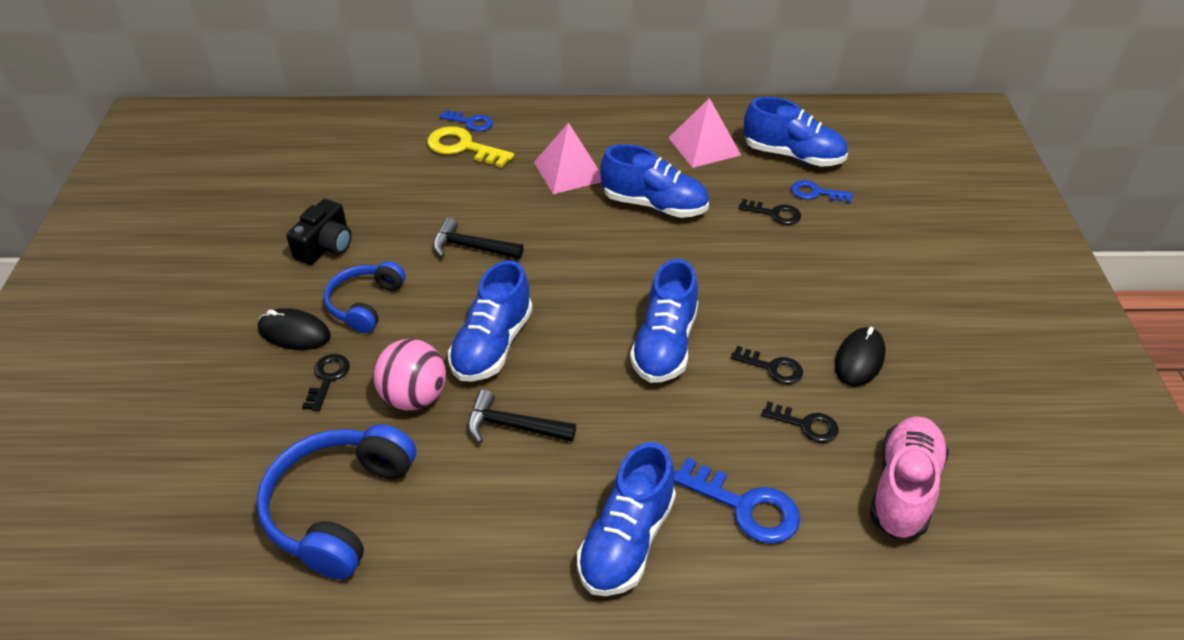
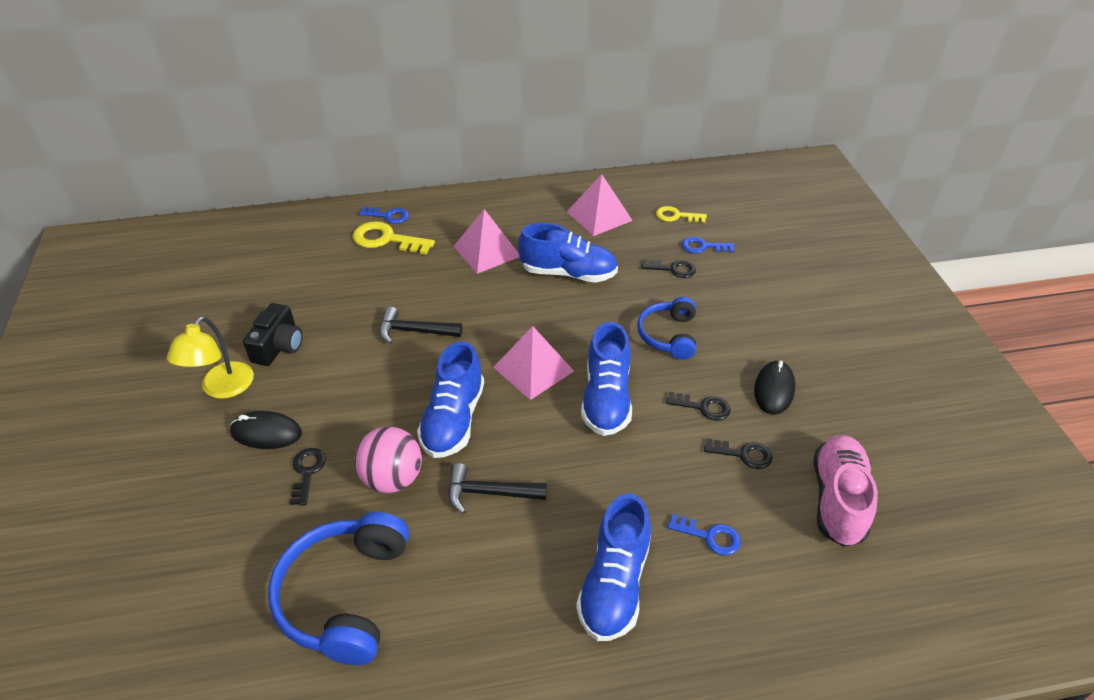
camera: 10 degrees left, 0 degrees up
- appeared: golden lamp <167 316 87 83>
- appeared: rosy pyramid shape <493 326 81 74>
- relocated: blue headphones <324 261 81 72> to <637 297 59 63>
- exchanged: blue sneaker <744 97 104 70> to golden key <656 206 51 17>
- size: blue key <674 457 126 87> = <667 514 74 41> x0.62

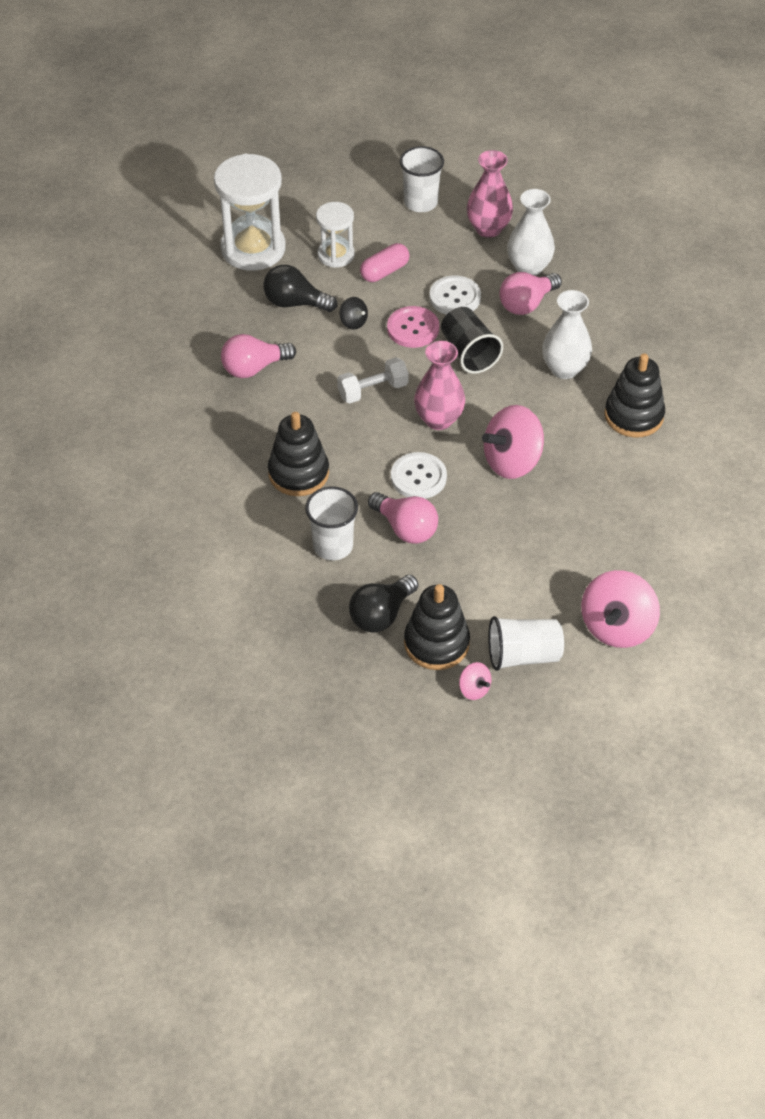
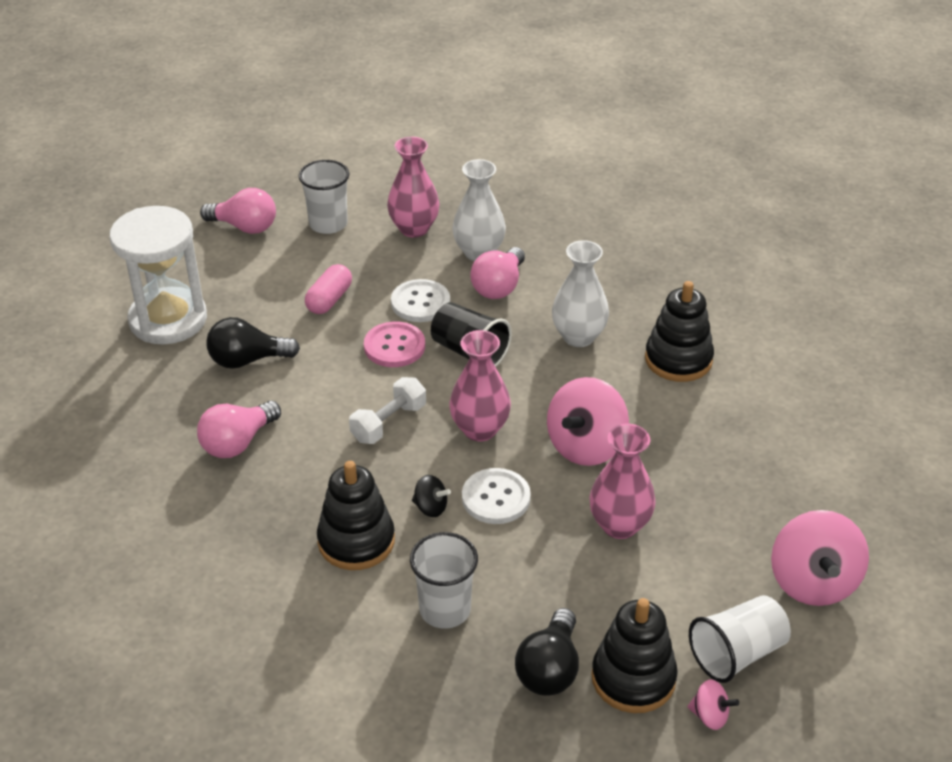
camera: 25 degrees left, 10 degrees down
- missing: pure white hourglass <316 202 39 66>
- appeared: rosy tall vase <589 424 67 115>
- relocated: ebony spinning top <339 297 29 33> to <412 475 39 42>
- relocated: rosy bulb <368 492 70 52> to <200 188 76 46>

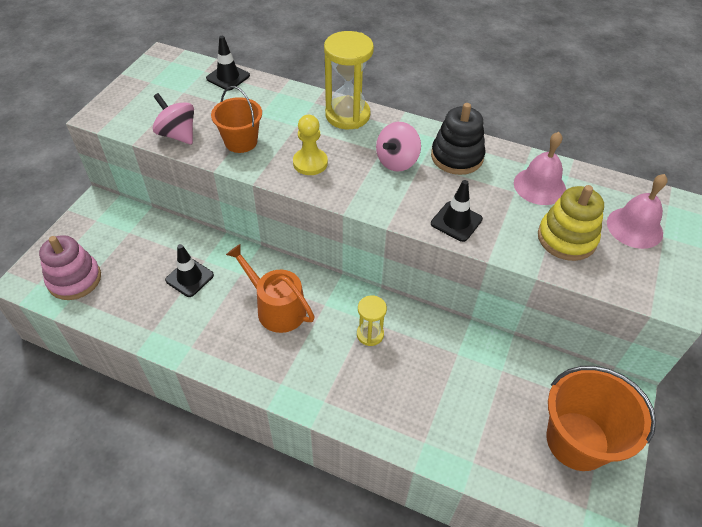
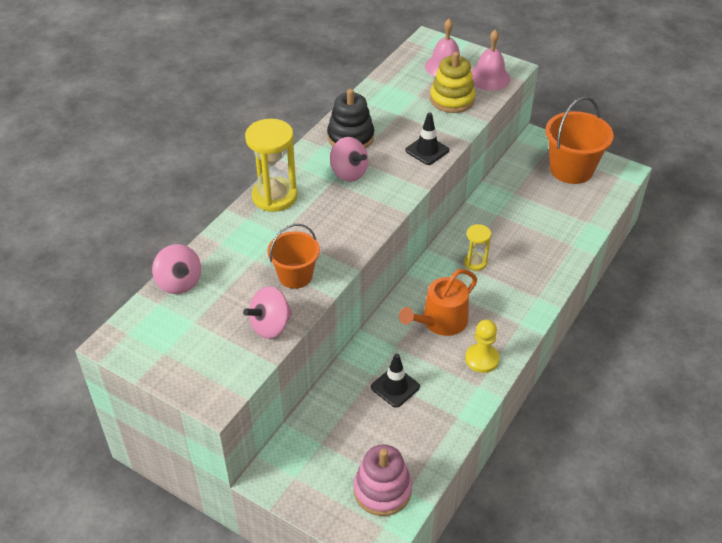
camera: 80 degrees left, 5 degrees down
- relocated: golden chess pawn <293 115 35 60> to <465 319 35 54>
- relocated: rosy school bell <514 132 52 73> to <471 30 39 60>
- exchanged: ebony road cone <206 36 44 55> to rosy spinning top <152 244 49 50>

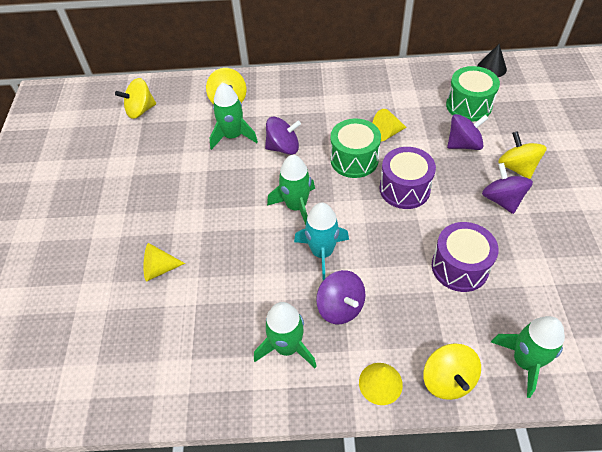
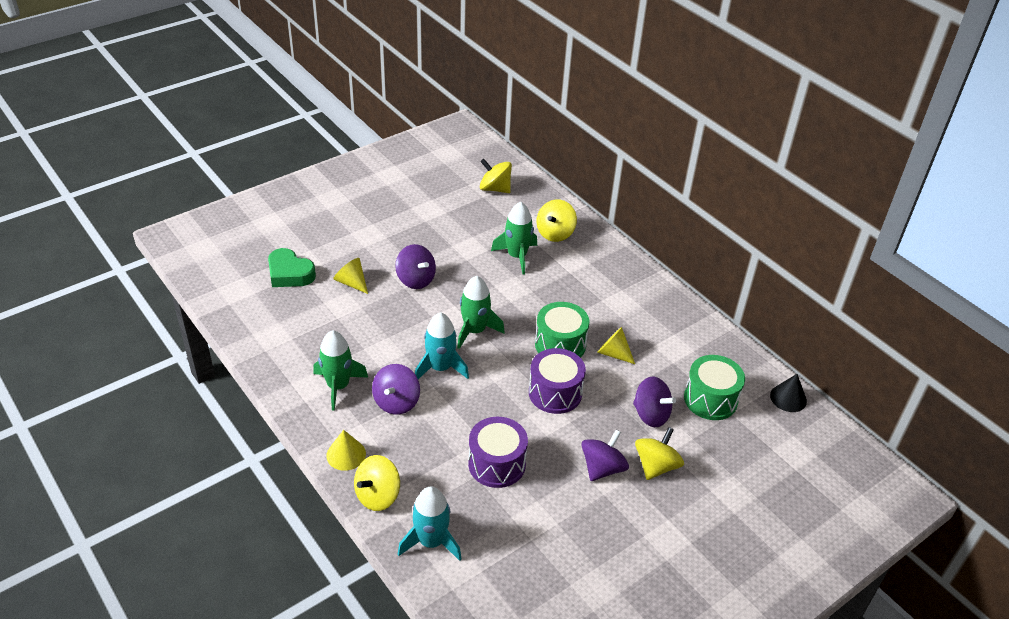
camera: 50 degrees right, 10 degrees down
- appeared: emerald heart <268 248 48 39>
- relocated: purple spinning top <265 117 36 38> to <395 244 41 45>
- colour: emerald spaceship <491 316 74 82> to teal spaceship <398 486 64 75>

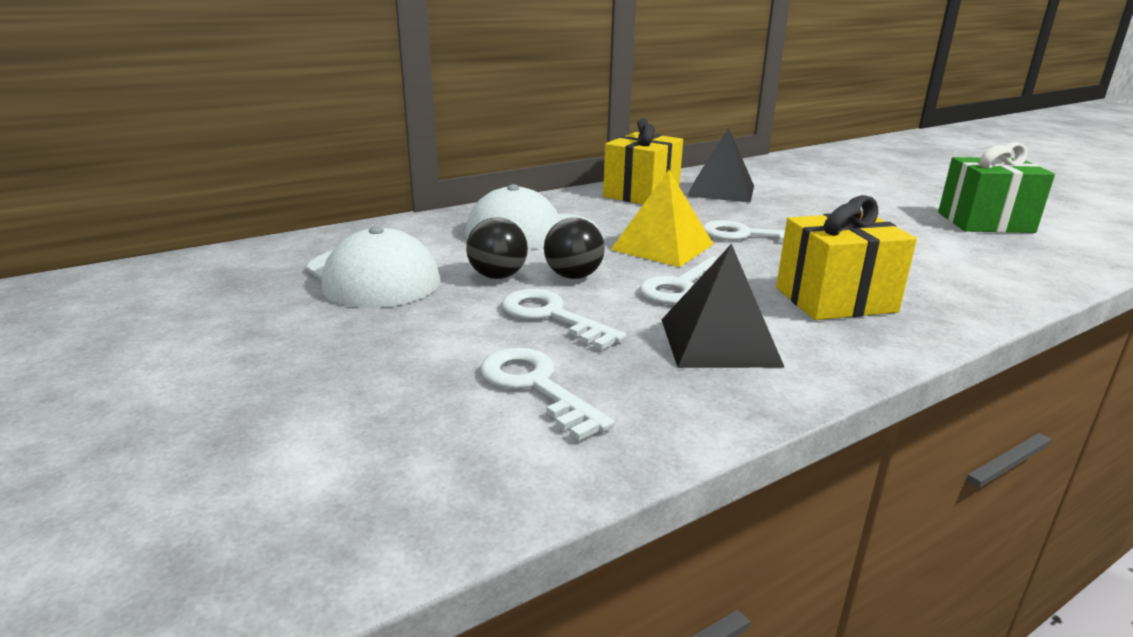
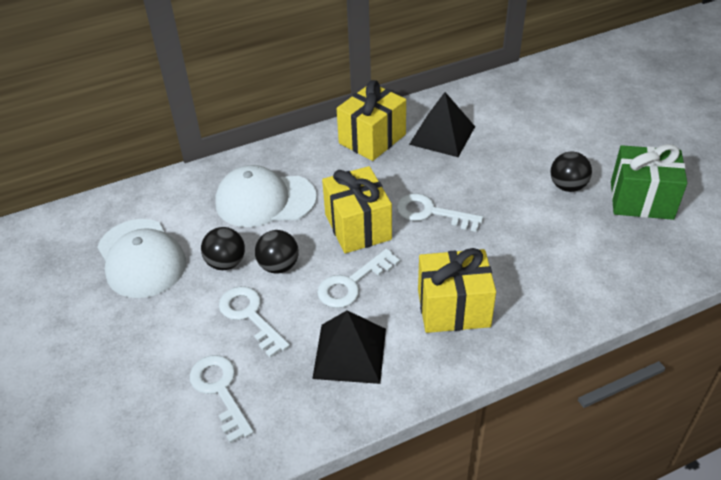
camera: 10 degrees right, 20 degrees up
- appeared: ebony ball <550 151 42 41>
- exchanged: golden pyramid shape <611 170 103 97> to golden wrapped gift <322 166 70 87>

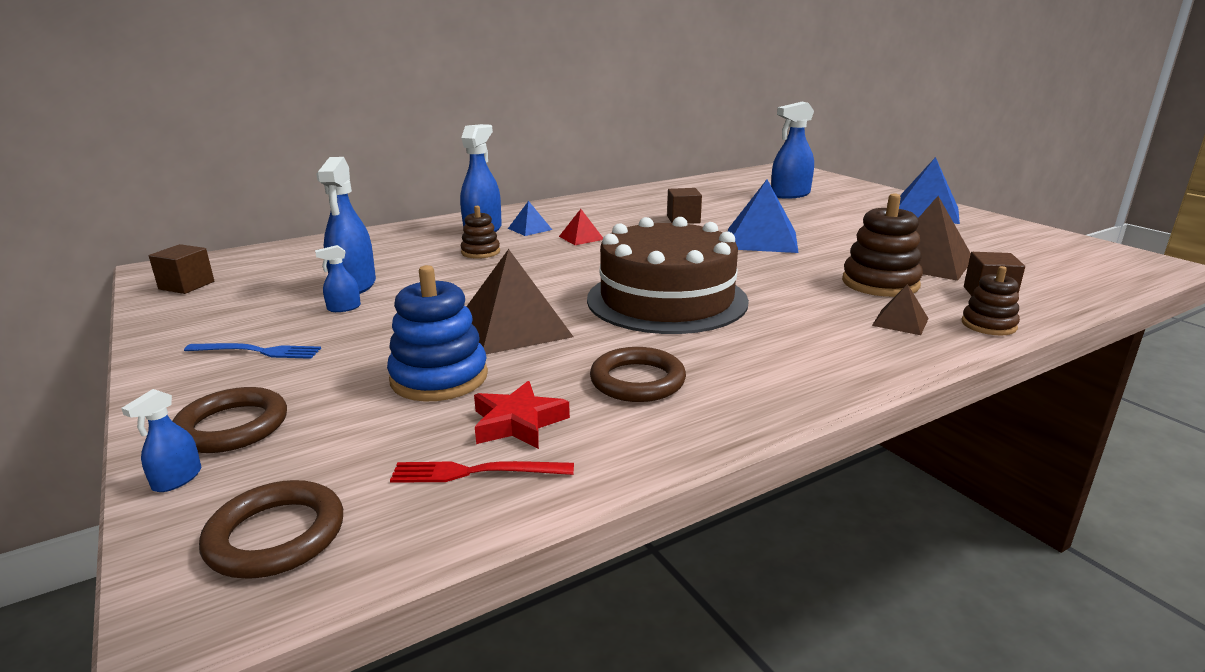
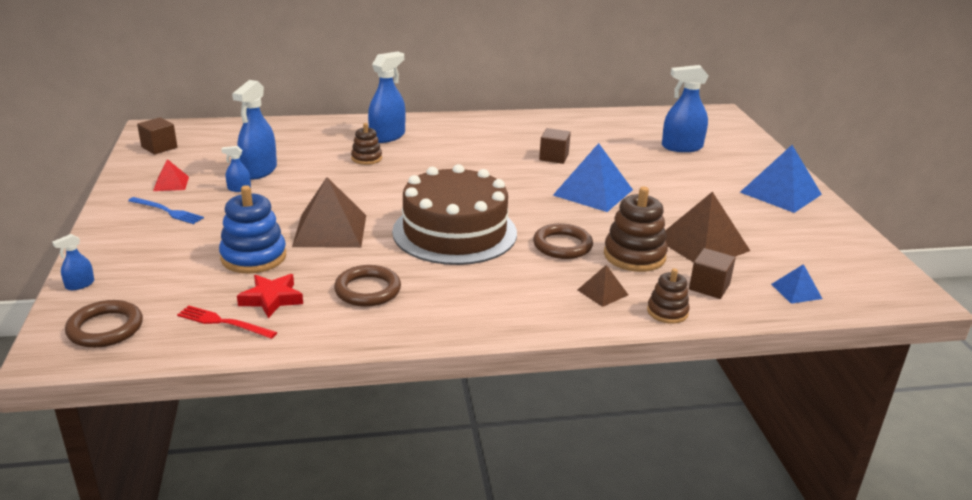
camera: 20 degrees right, 5 degrees up
- relocated: brown torus <172 387 115 66> to <533 223 60 36>
- relocated: blue pyramid shape <508 201 44 35> to <771 264 51 40>
- relocated: scarlet pyramid shape <559 209 44 36> to <153 159 36 32>

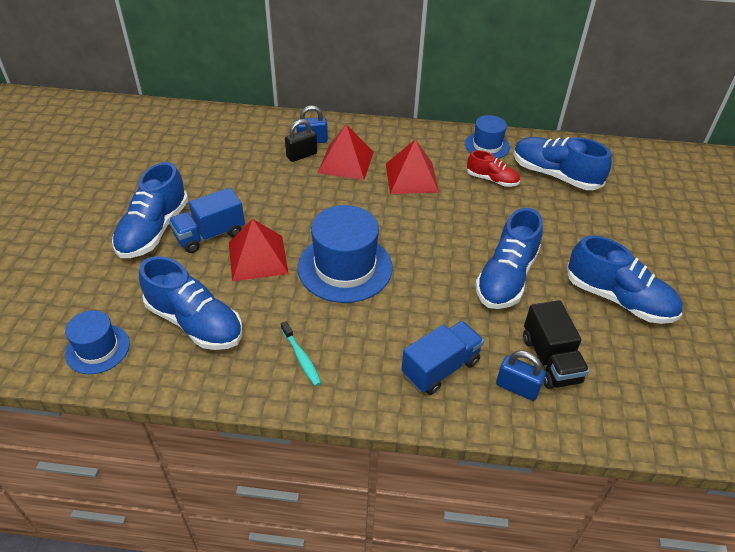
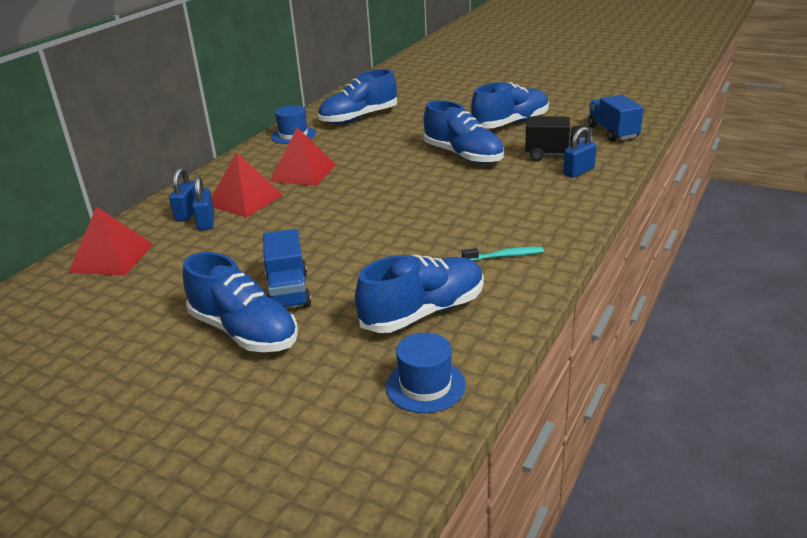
camera: 65 degrees left, 15 degrees down
- missing: blue hat <298 205 95 98>
- missing: scarlet sneaker <467 150 53 37>
- relocated: scarlet pyramid shape <229 219 60 62> to <68 206 85 70>
- relocated: blue lorry <401 321 83 74> to <588 95 56 47>
- colour: ebony small lock <285 119 32 43> to blue small lock <192 175 23 55>

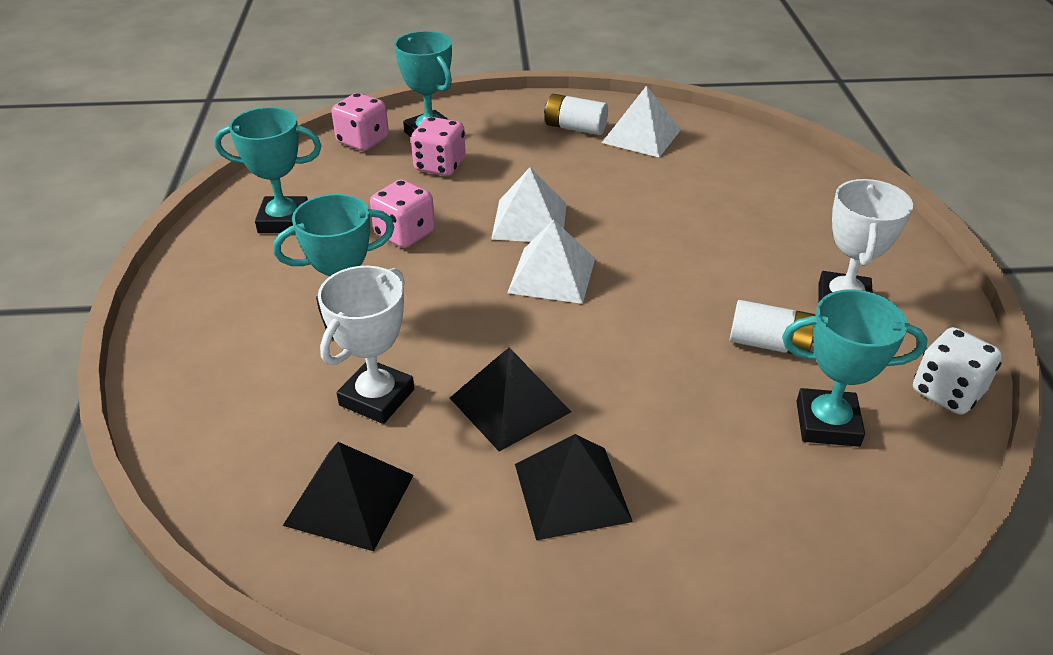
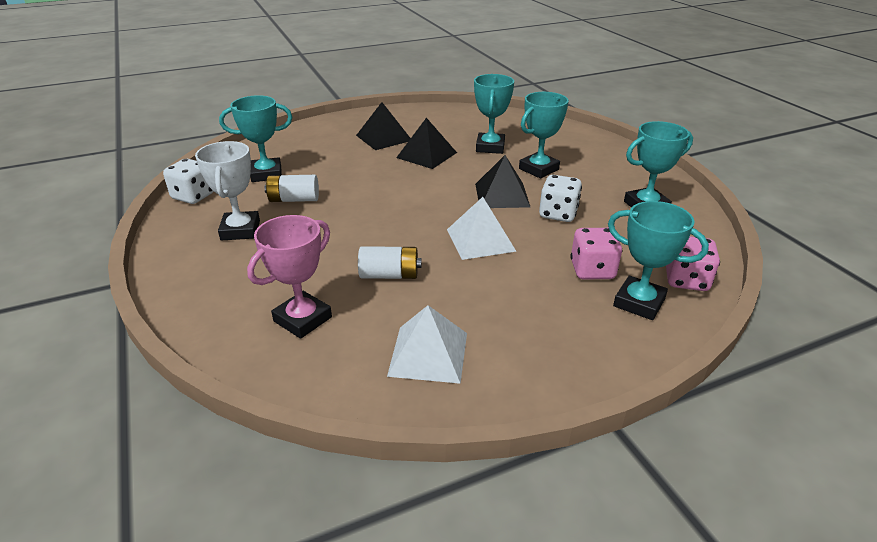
camera: 160 degrees right, 5 degrees down
- missing: pure white pyramid shape <507 220 88 84>
- appeared: rosy trophy <247 215 85 124>
- relocated: ebony pyramid shape <283 442 131 109> to <475 155 55 53>
- relocated: pure white power cell <544 94 64 41> to <358 246 64 33>
- colour: pure white trophy <318 266 96 158> to teal trophy <474 74 40 80>
- colour: rosy die <370 179 65 69> to pure white die <539 175 43 47>

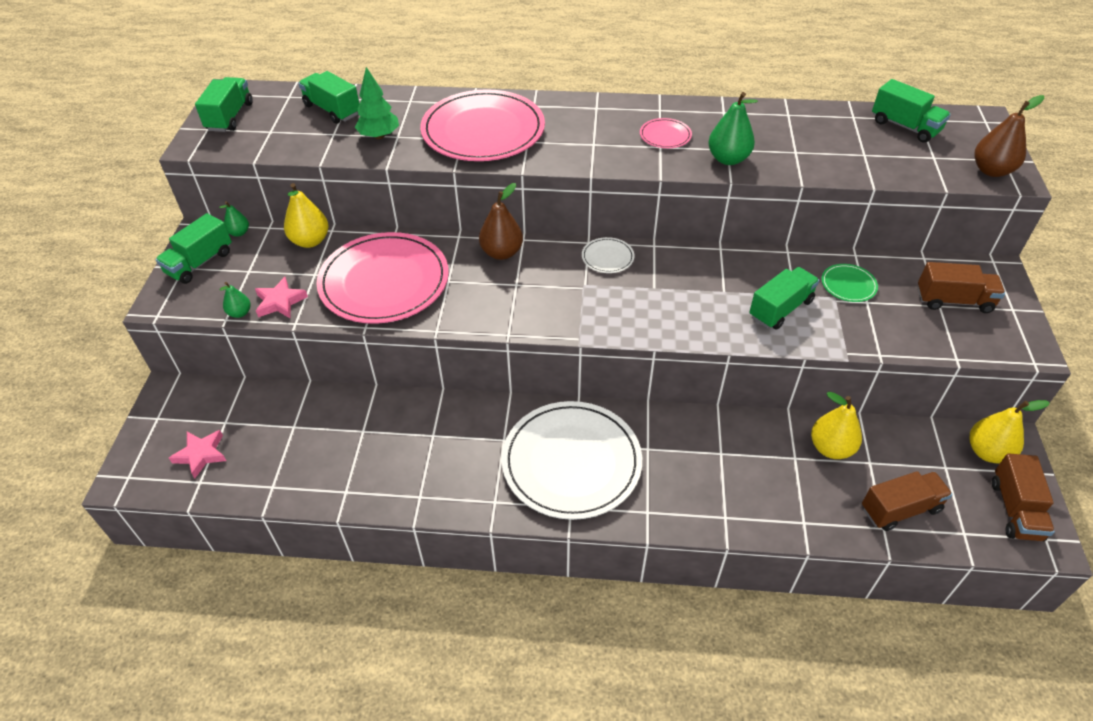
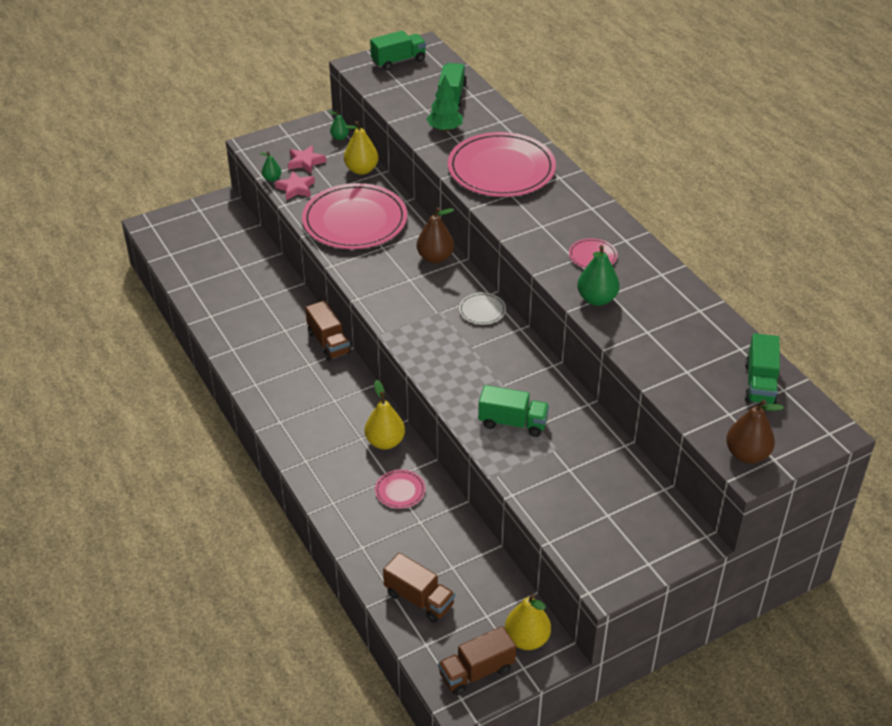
camera: 55 degrees right, 5 degrees down
- missing: emerald lorry <155 213 77 71>
- missing: pure white plate <502 401 140 119>
- missing: emerald plate <821 264 57 38>
- appeared: rosy plate <375 470 50 38>
- relocated: rosy five-pointed star <169 430 57 48> to <288 145 38 28>
- relocated: golden pear <811 392 51 67> to <365 380 40 70>
- relocated: brown lorry <918 262 87 51> to <305 300 46 61>

